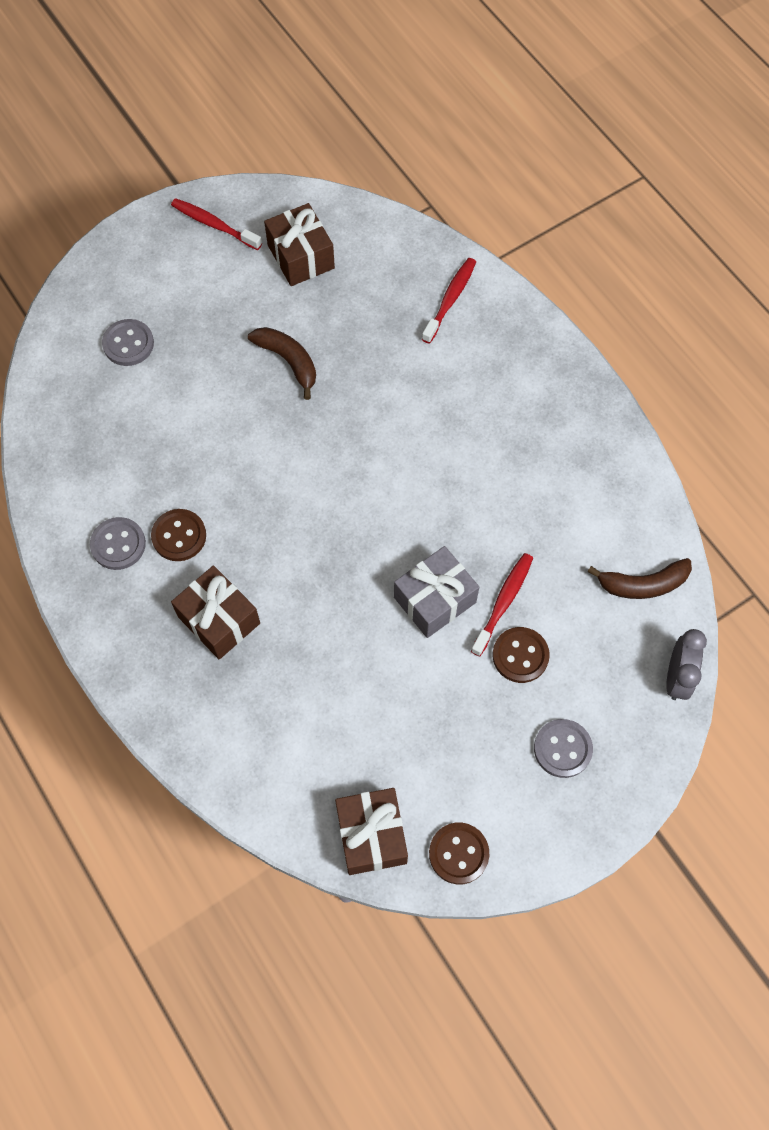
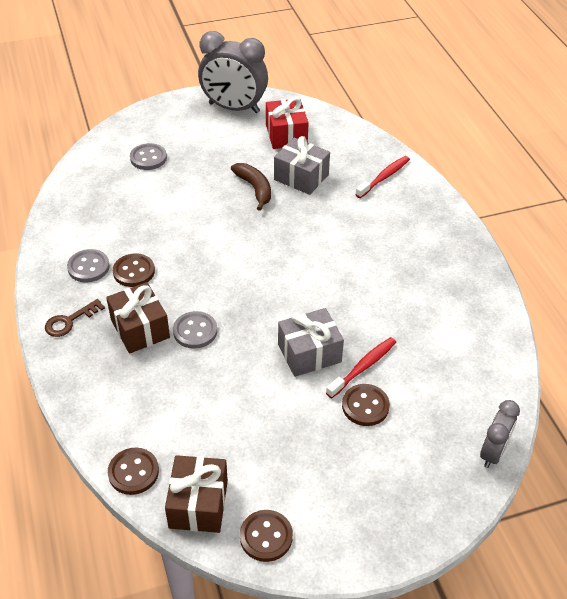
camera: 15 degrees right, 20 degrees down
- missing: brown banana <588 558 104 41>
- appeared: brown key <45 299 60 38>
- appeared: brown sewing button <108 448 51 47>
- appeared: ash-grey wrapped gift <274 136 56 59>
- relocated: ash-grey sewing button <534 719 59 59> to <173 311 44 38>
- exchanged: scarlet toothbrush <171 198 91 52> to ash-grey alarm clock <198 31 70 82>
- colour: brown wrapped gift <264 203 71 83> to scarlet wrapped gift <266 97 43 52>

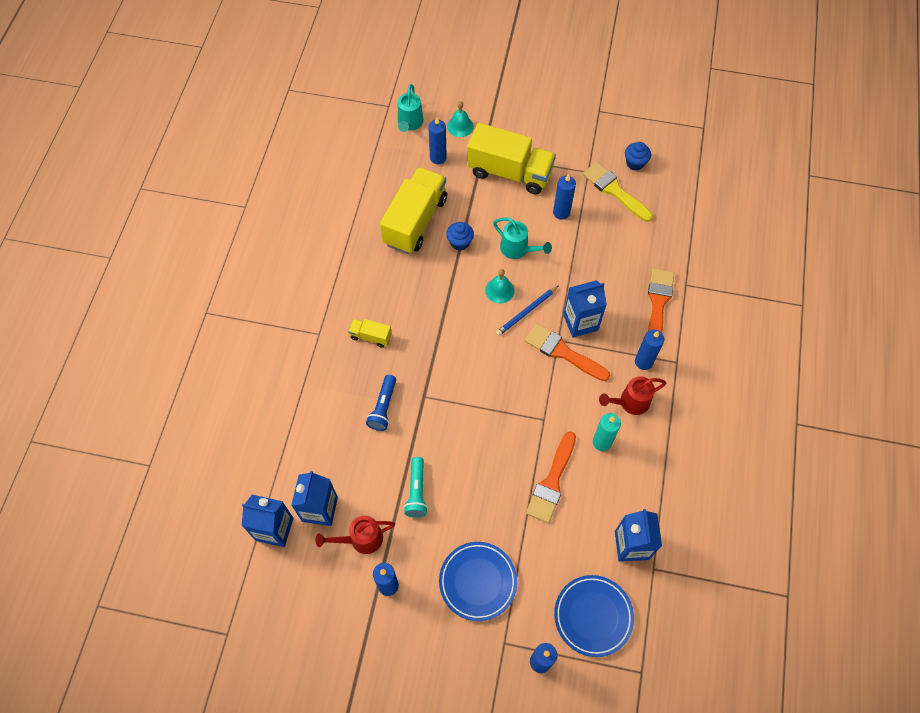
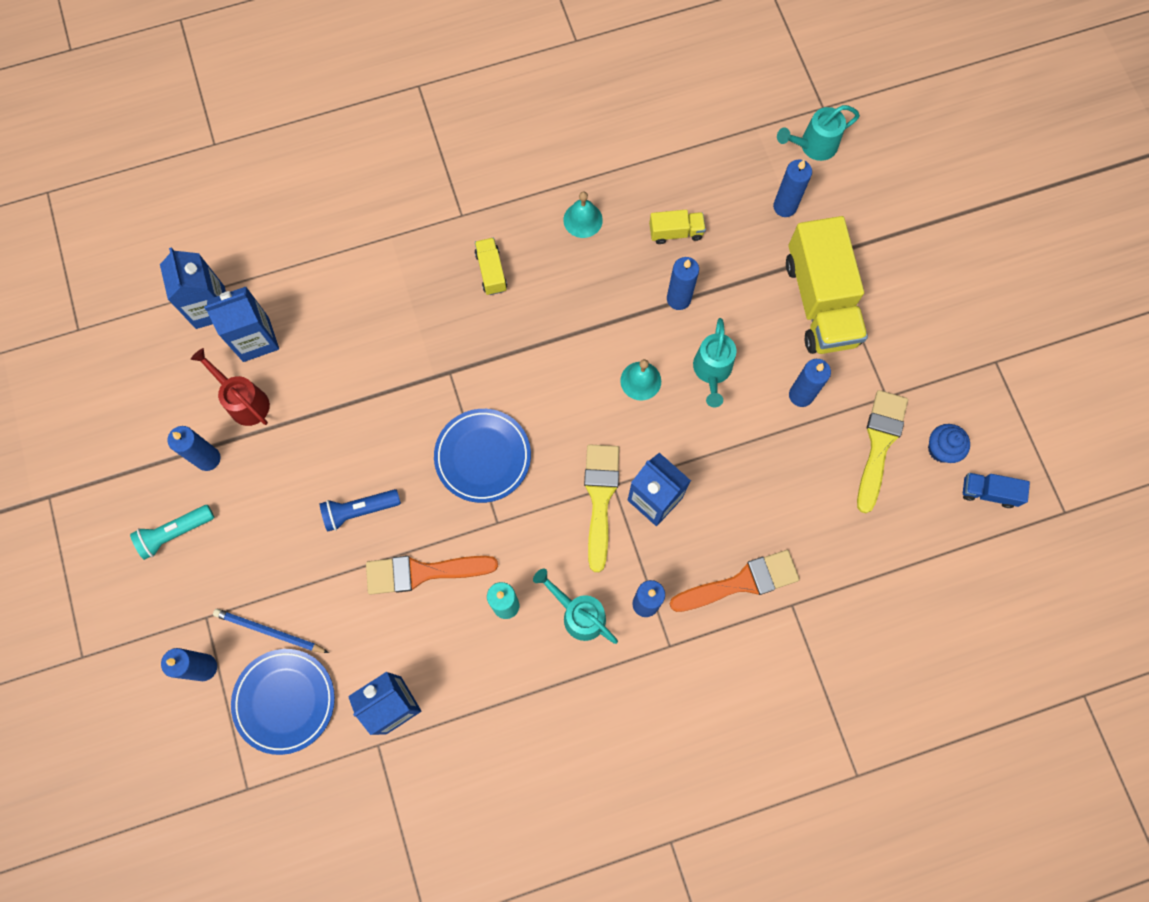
camera: 60 degrees right, 10 degrees up
- appeared: blue lorry <963 473 67 35>
- relocated: blue torch <366 375 30 56> to <319 489 82 43>
- relocated: teal torch <404 457 24 61> to <130 505 84 55>
- relocated: blue plate <439 542 78 79> to <434 409 97 94>
- relocated: teal school bell <447 101 27 36> to <563 192 40 46>
- relocated: blue wooden pencil <496 285 63 51> to <213 609 116 44>
- exchanged: blue muffin <446 222 28 29> to blue wax candle <667 257 32 53>
- colour: orange paintbrush <524 323 86 58> to golden paintbrush <584 444 35 128>
- colour: scarlet watering pot <599 376 67 39> to teal watering pot <533 568 85 76>
- size: golden lorry <380 167 67 87> = <649 210 57 34> x0.45

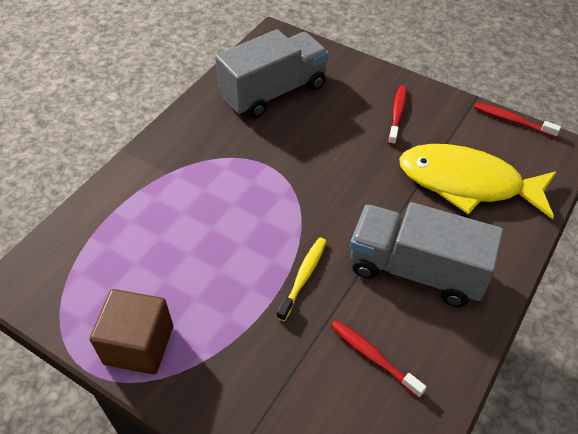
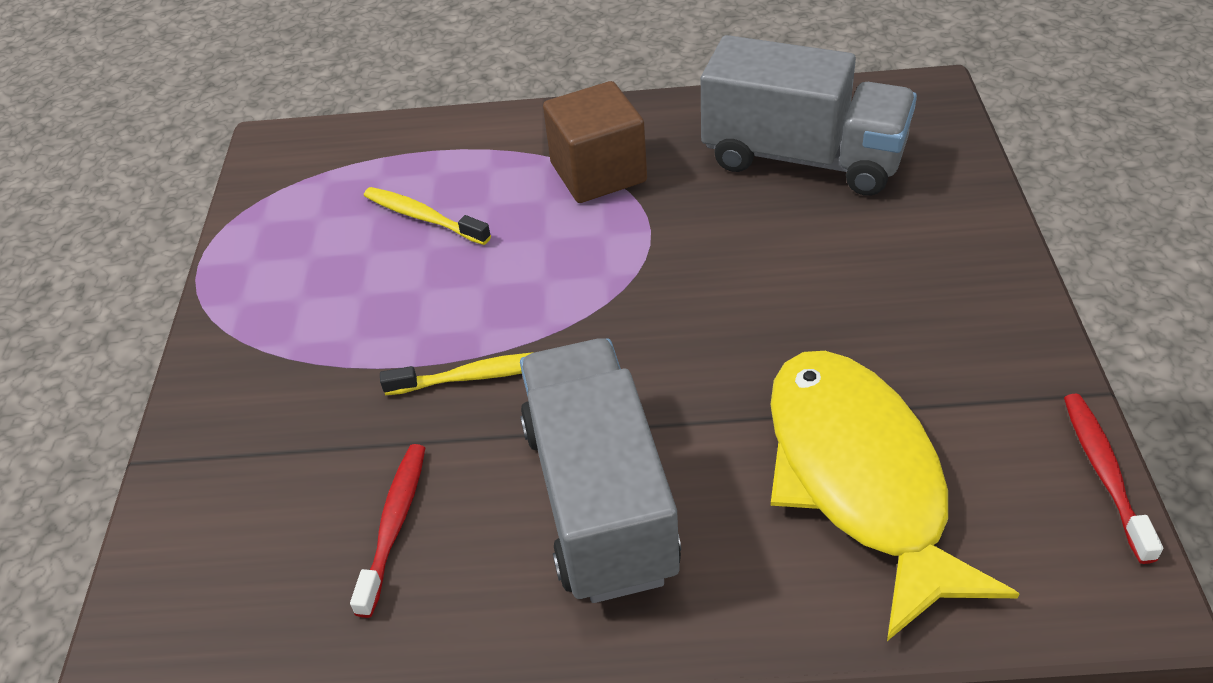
camera: 60 degrees right, 5 degrees down
- missing: scarlet toothbrush <388 85 19 60>
- appeared: golden toothbrush <364 187 127 58>
- relocated: brown block <90 289 83 86> to <543 81 104 122>

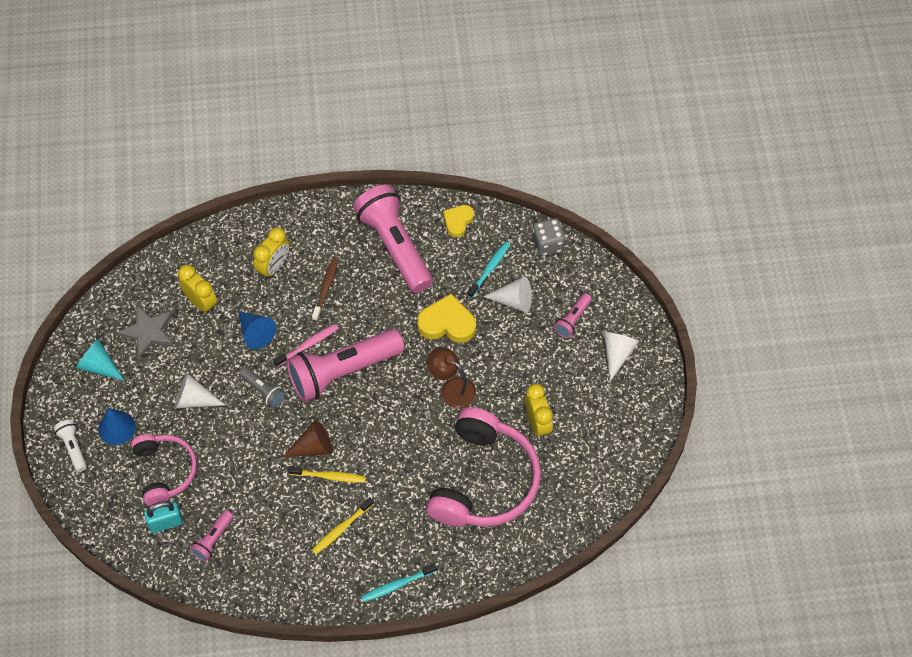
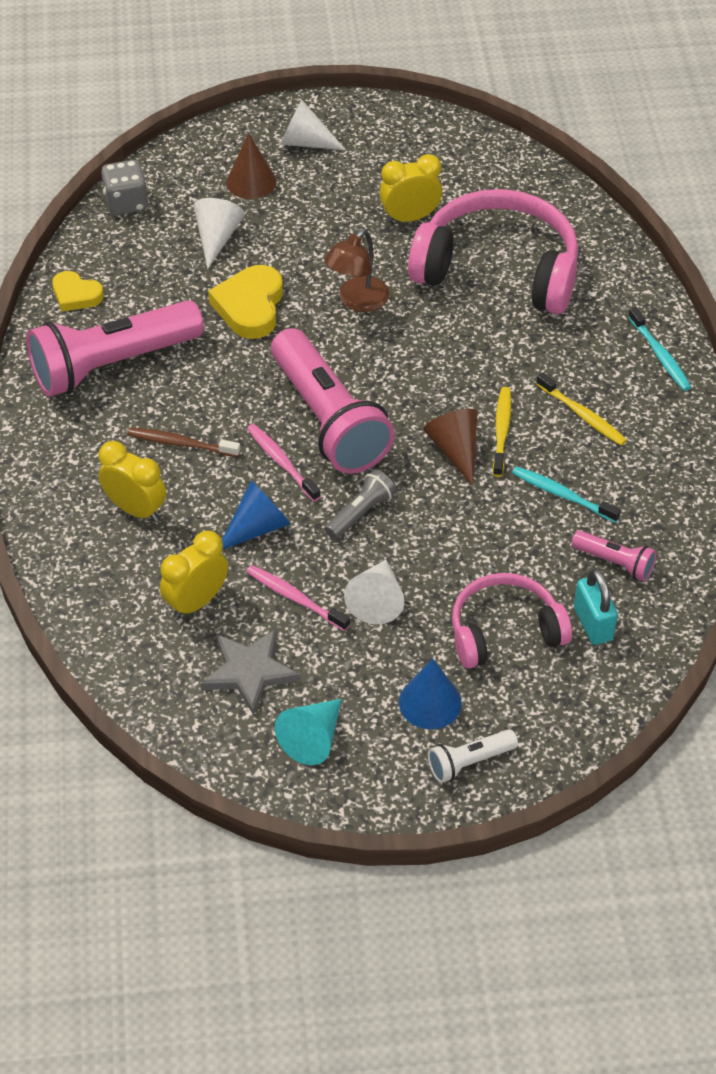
camera: 90 degrees left, 10 degrees down
- appeared: rosy toothbrush <246 565 104 66>
- relocated: teal toothbrush <467 242 43 56> to <512 466 109 57>
- exchanged: rosy torch <554 293 38 45> to brown cone shape <226 133 50 66>

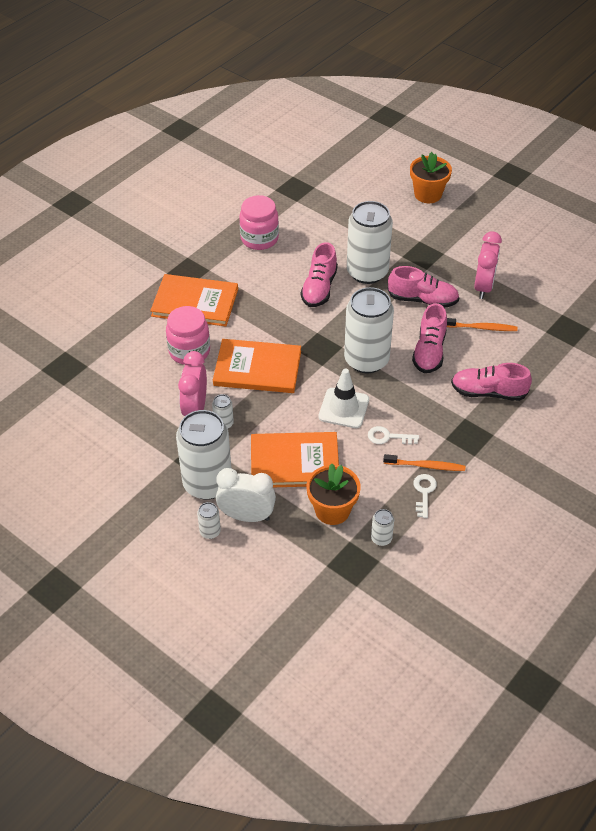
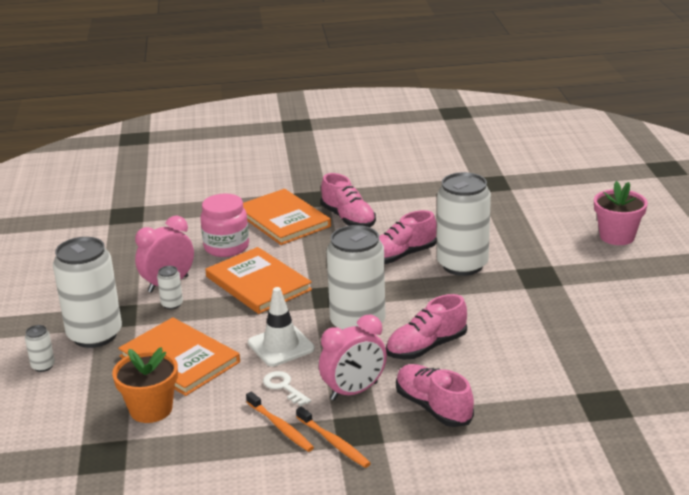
camera: 45 degrees right, 20 degrees down
- missing: pure white alarm clock <216 468 60 54>
- missing: rosy jar <239 195 40 55>
- missing: pure white tin <371 509 23 37>
- missing: pure white key <413 474 24 44>
- relocated: rosy sneaker <388 266 71 42> to <321 173 55 54>
- relocated: orange toothbrush <447 318 71 13> to <296 407 75 61>
- relocated: rosy alarm clock <474 231 28 68> to <319 315 68 86>
- colour: orange flower pot <410 152 42 51> to rosy flower pot <594 181 54 64>

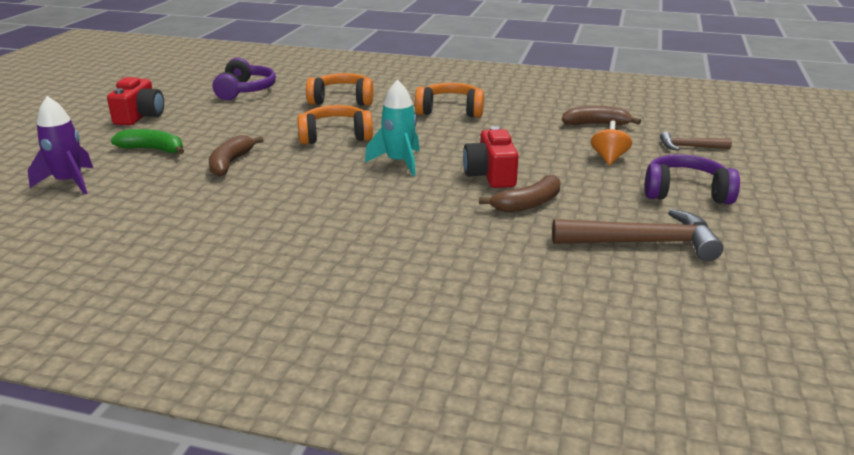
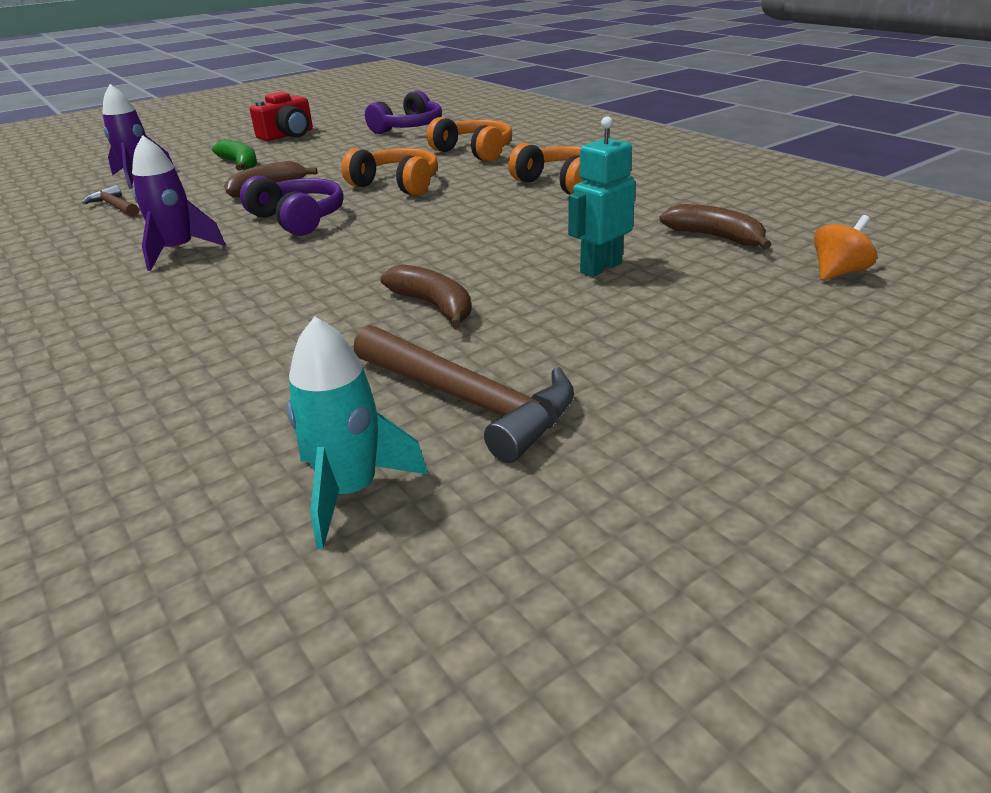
camera: 40 degrees right, 5 degrees up
- missing: scarlet compact camera <463 126 56 62>
- appeared: purple spaceship <132 135 94 136>
- appeared: teal toy robot <568 116 68 161>
- relocated: teal spaceship <365 80 55 96> to <287 316 141 233>
- relocated: orange spinning top <591 120 41 45> to <814 215 63 66>
- relocated: purple headphones <645 154 95 50> to <240 175 104 61>
- relocated: brown hammer <660 132 72 19> to <82 185 57 32>
- spun: brown banana <479 175 81 37> = <381 264 90 65> 135 degrees counterclockwise

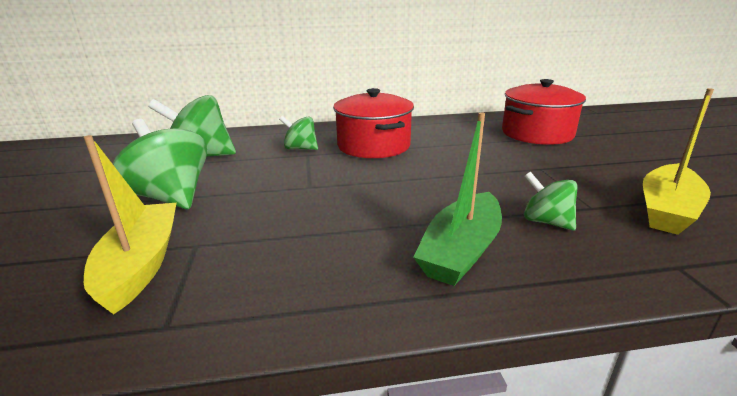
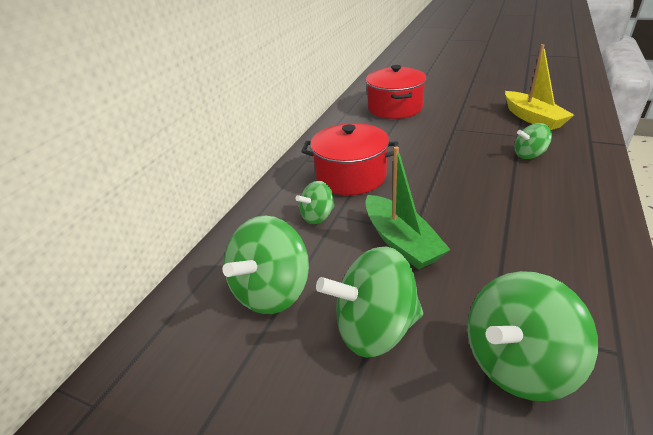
camera: 55 degrees left, 10 degrees up
- relocated: emerald boat <413 112 89 174> to <365 146 86 124>
- exchanged: golden boat <84 135 93 179> to emerald spinning top <468 271 130 130>

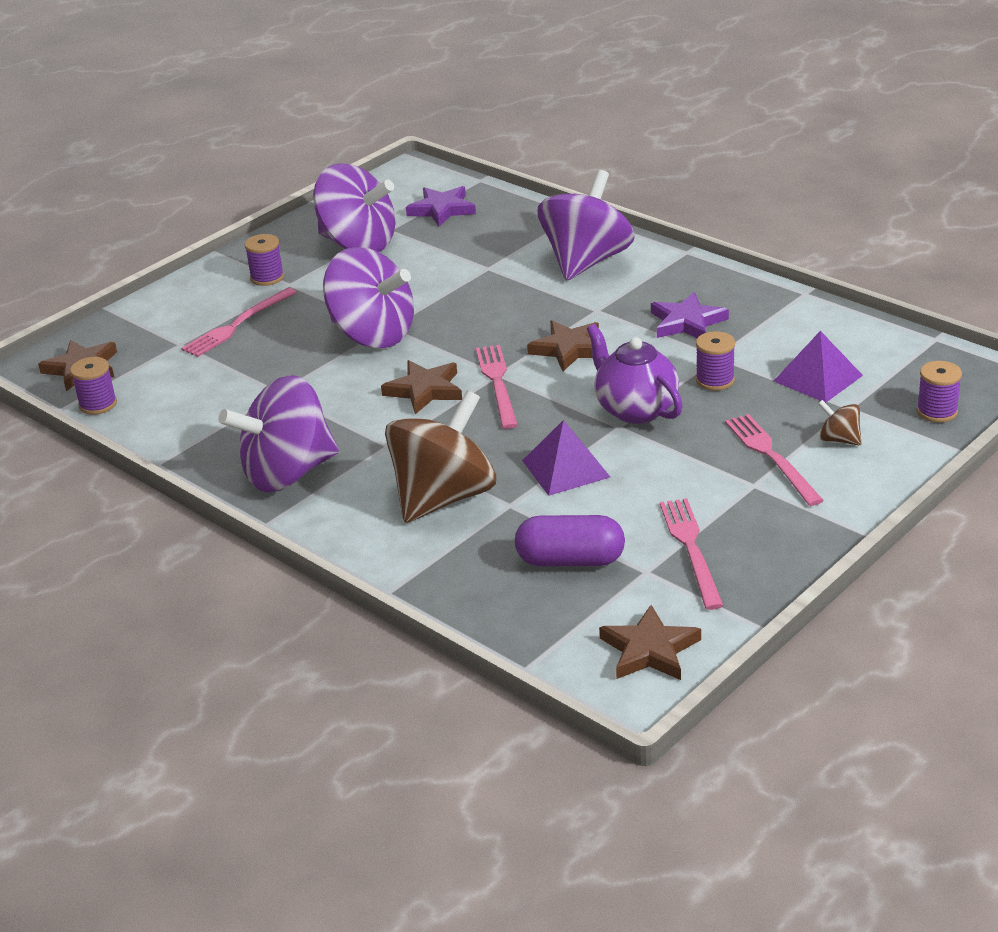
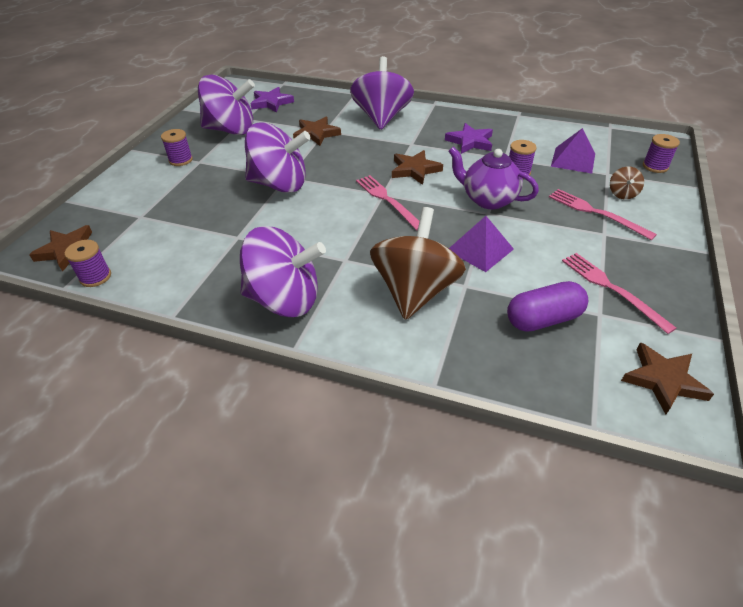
camera: 25 degrees left, 10 degrees up
- missing: rosy table fork <181 288 116 69>
- relocated: brown five-pointed star <381 360 81 54> to <293 117 48 29>
- spun: purple spinning top <218 375 121 117> = <240 226 86 91> 120 degrees counterclockwise
- spun: brown spinning top <818 400 43 45> = <610 167 34 32> 90 degrees counterclockwise

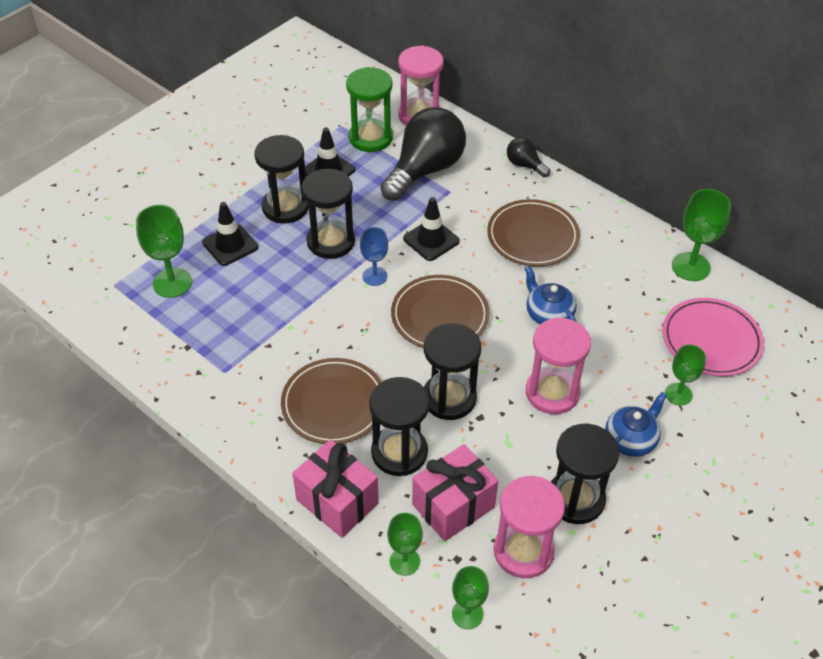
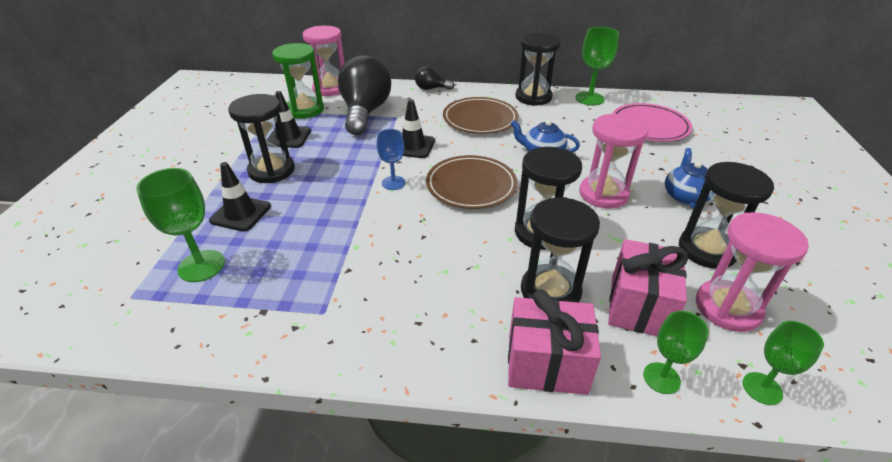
camera: 35 degrees left, 10 degrees down
- missing: brown plate <281 358 101 86>
- missing: emerald wine glass <665 345 41 61>
- relocated: ebony hourglass <302 169 53 90> to <515 33 45 73>

